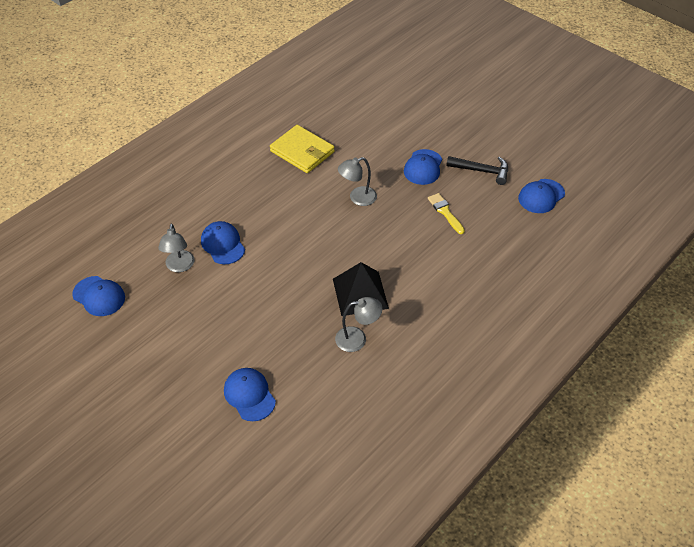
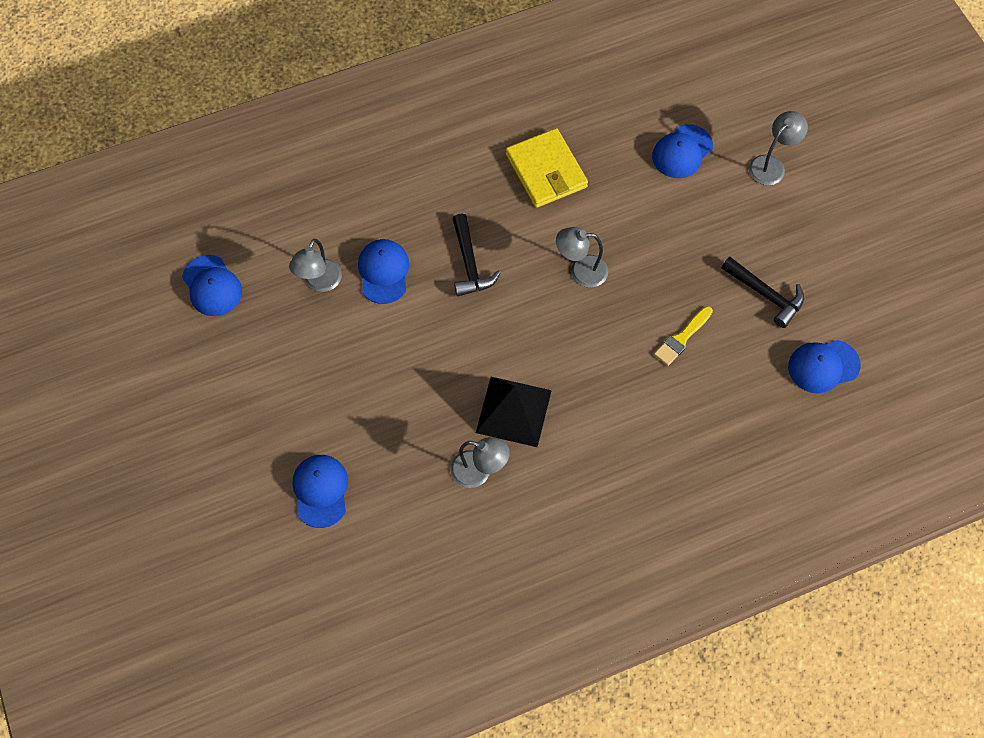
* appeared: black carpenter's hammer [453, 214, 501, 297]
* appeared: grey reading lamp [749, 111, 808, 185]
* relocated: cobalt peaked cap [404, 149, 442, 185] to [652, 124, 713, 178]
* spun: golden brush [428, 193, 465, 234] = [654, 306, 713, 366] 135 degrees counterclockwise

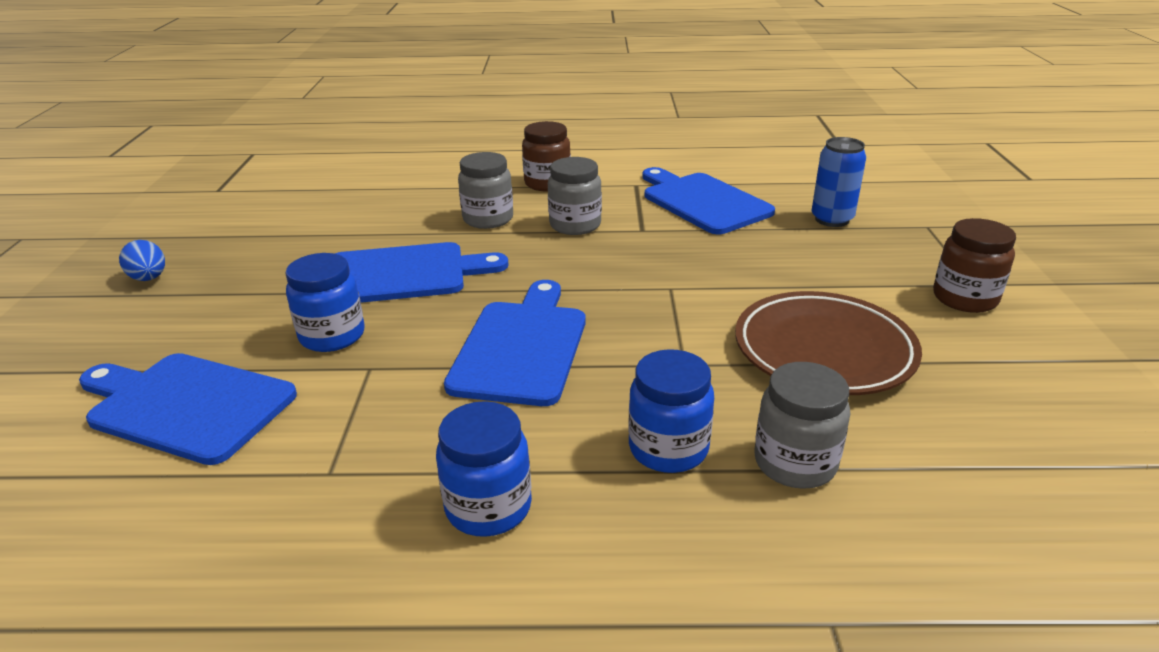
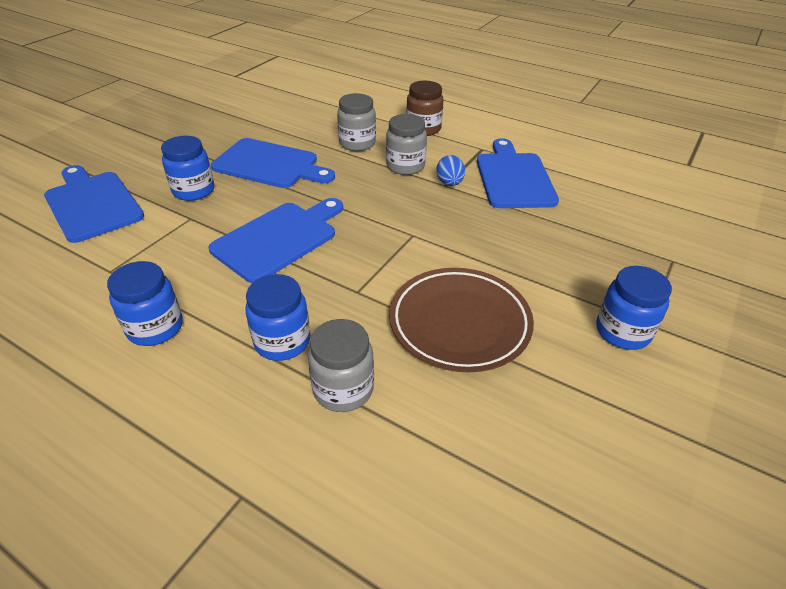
* missing: cobalt can [812, 137, 866, 227]
* relocated: cobalt egg [119, 240, 165, 281] to [436, 155, 465, 186]
* colour: dark brown preserve jar [933, 218, 1016, 313] to cobalt preserve jar [596, 266, 672, 350]

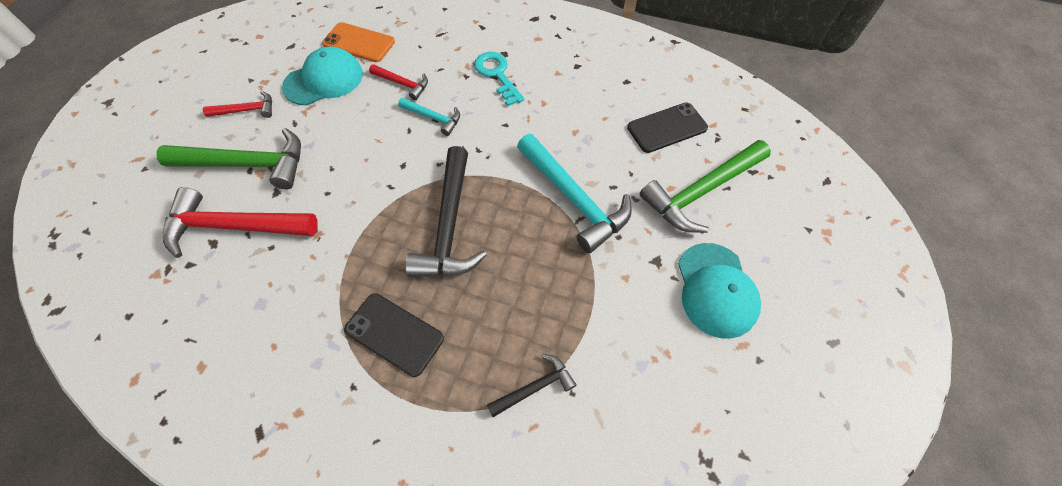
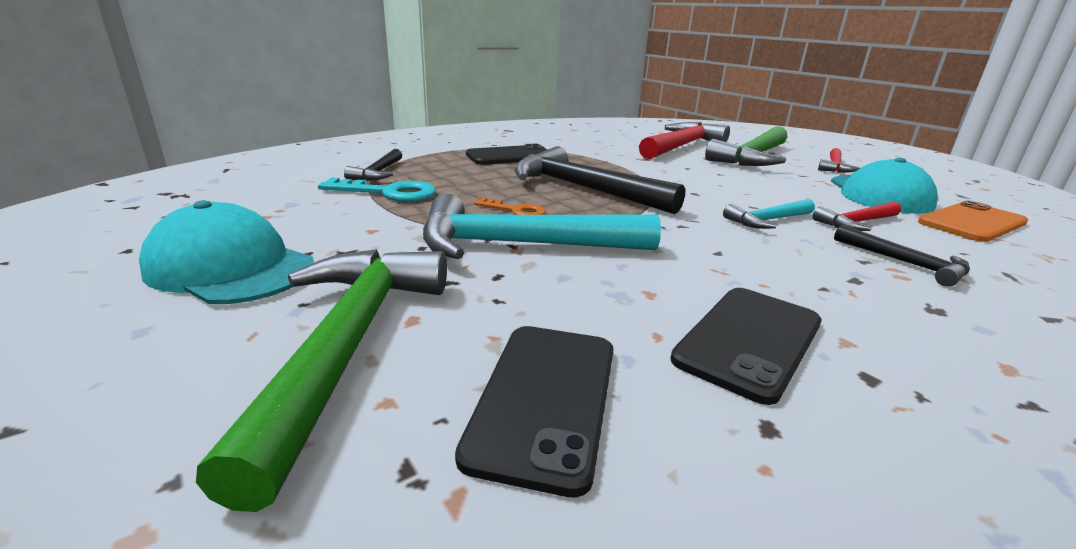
* appeared: bright orange latchkey [474, 197, 546, 215]
* appeared: black mobile phone [670, 288, 821, 405]
* appeared: black carpenter's hammer [834, 225, 970, 287]
* relocated: turquoise latchkey [474, 52, 525, 106] to [318, 177, 436, 202]

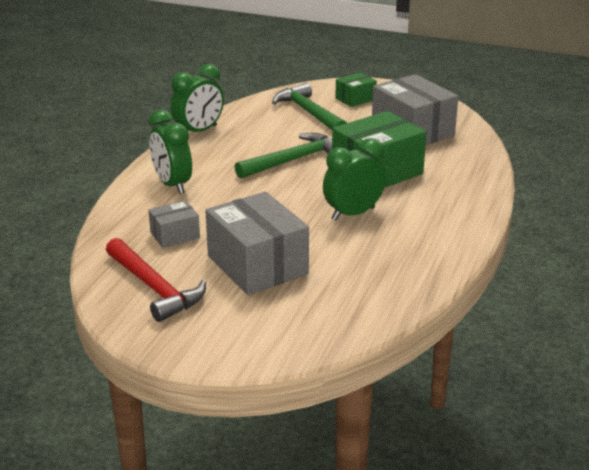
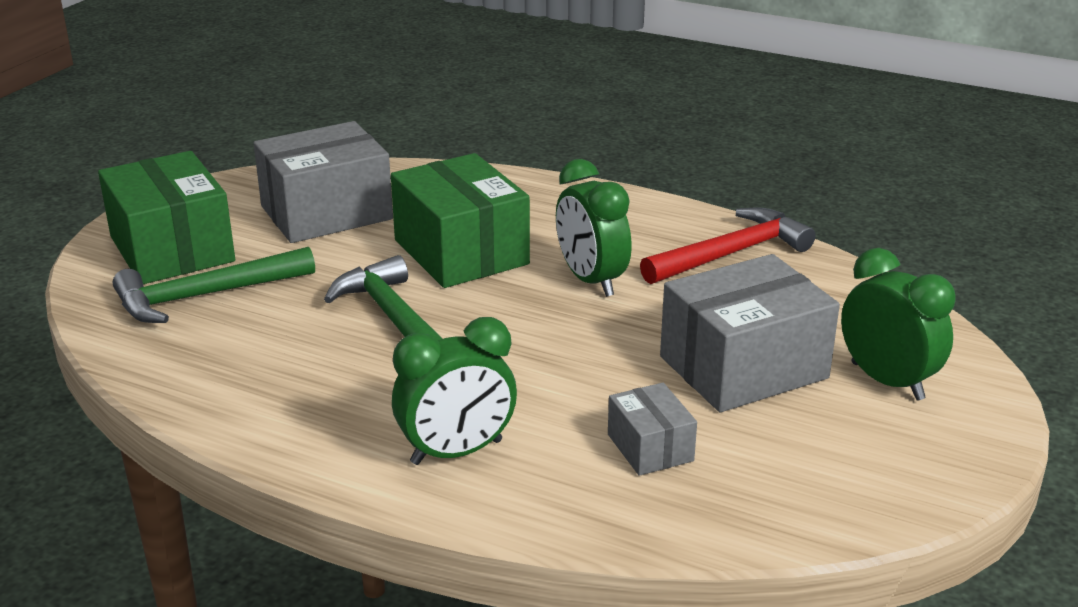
* relocated: scarlet carpenter's hammer [106, 238, 206, 322] to [640, 207, 816, 284]
* relocated: leaf-green clock [170, 64, 224, 132] to [841, 248, 955, 401]
* size: leaf-green package [335, 72, 377, 107] = [98, 151, 235, 284] x1.96

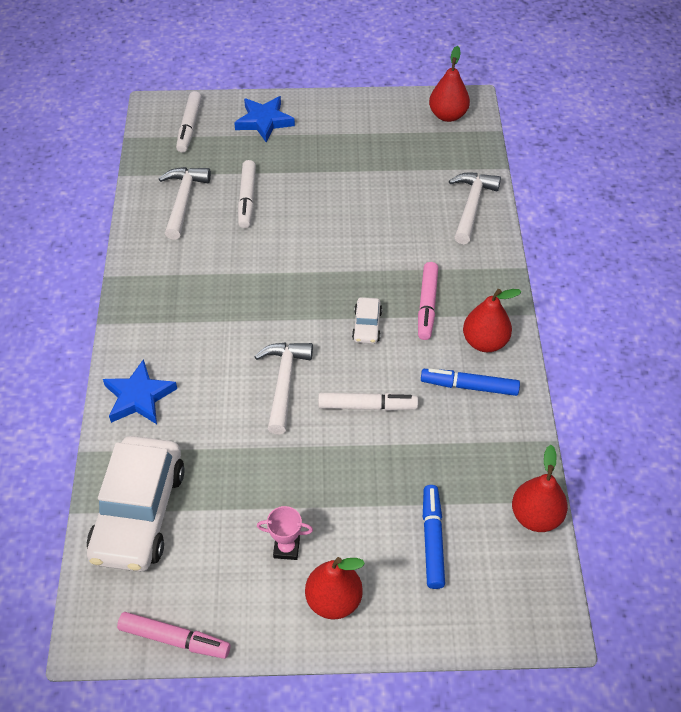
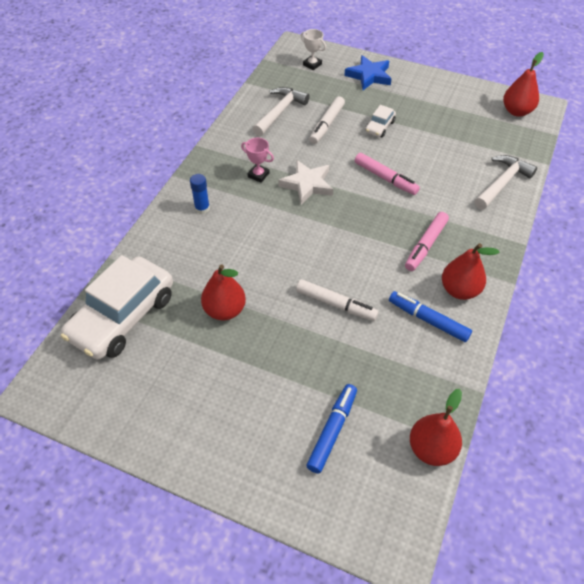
* missing: cobalt five-pointed star [103, 359, 177, 424]
* missing: pure white carpenter's hammer [254, 342, 313, 434]
* appeared: cobalt glue stick [190, 174, 210, 214]
* appeared: pure white five-pointed star [278, 160, 333, 205]
* relocated: pink felt pen [117, 612, 230, 659] to [355, 153, 420, 195]
* relocated: pink award cup [257, 506, 313, 560] to [241, 138, 274, 183]
* relocated: scarlet pear fruit [305, 557, 365, 619] to [201, 264, 246, 320]
* relocated: pure white car [352, 297, 382, 344] to [365, 105, 396, 137]
* exchanged: pure white felt pen [176, 91, 202, 153] to pure white award cup [301, 29, 326, 70]

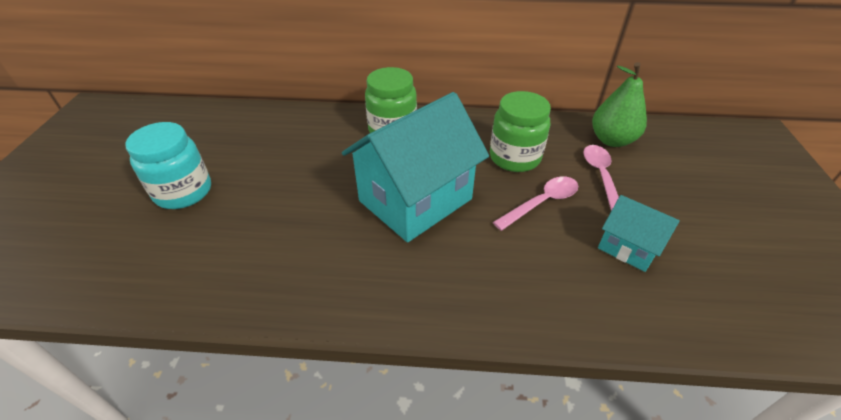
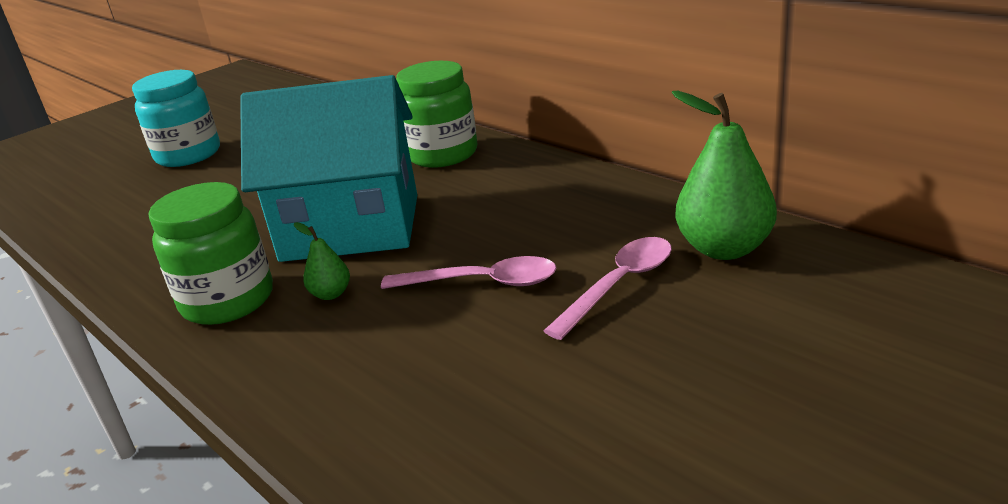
* missing: turquoise toy house [598, 195, 680, 272]
* appeared: leaf-green pear fruit [294, 222, 350, 300]
* relocated: leaf-green preserve jar [490, 91, 551, 172] to [149, 182, 273, 325]

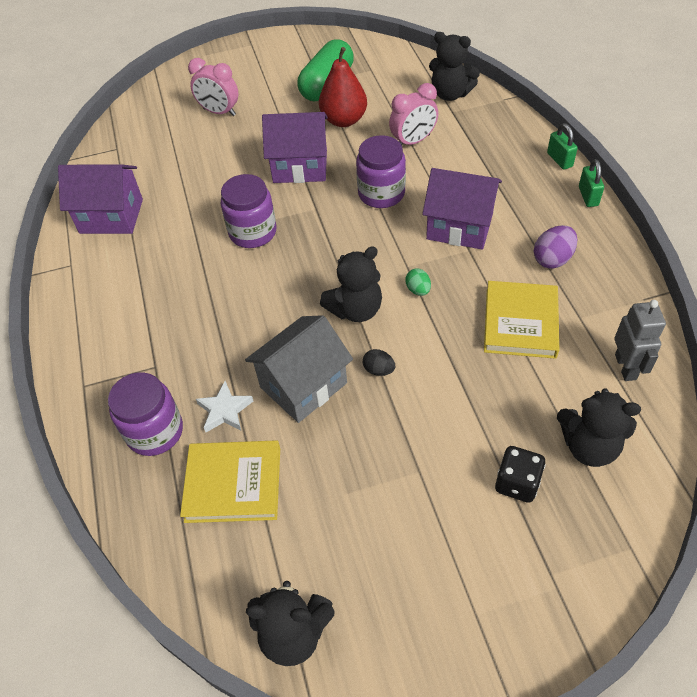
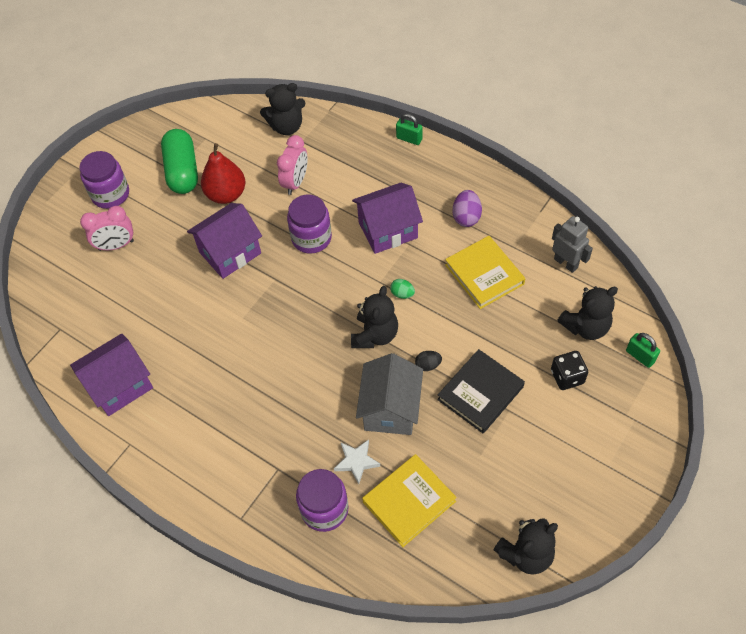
* appeared: black hardback [437, 349, 525, 433]
* relocated: purple preserve jar [221, 174, 276, 248] to [79, 151, 129, 209]
* relocated: leaf-green padlock [579, 159, 604, 207] to [626, 333, 660, 368]

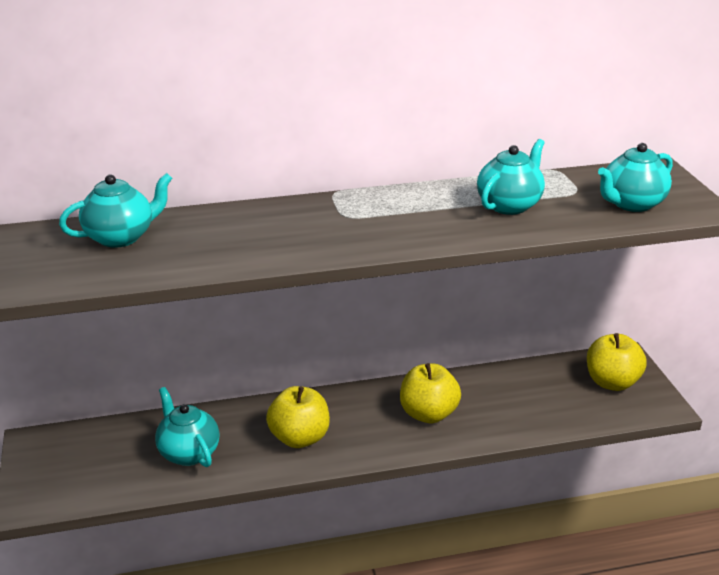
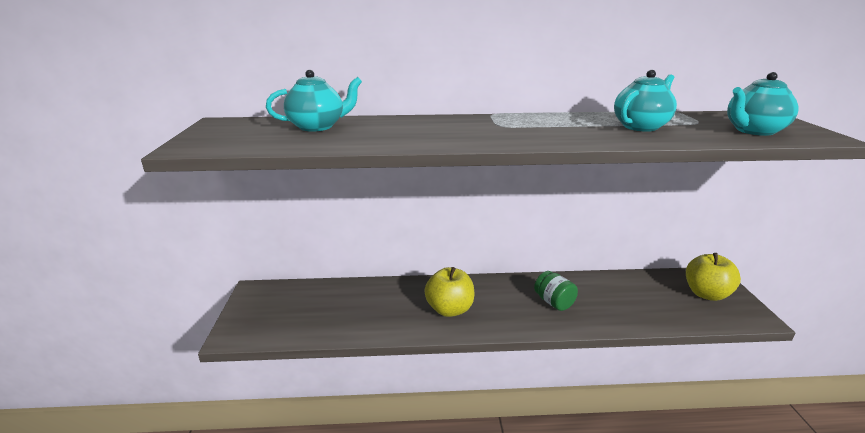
* missing: turquoise teapot [155, 387, 220, 467]
* exchanged: golden apple fruit [400, 363, 461, 423] to leaf-green preserve jar [534, 271, 578, 311]

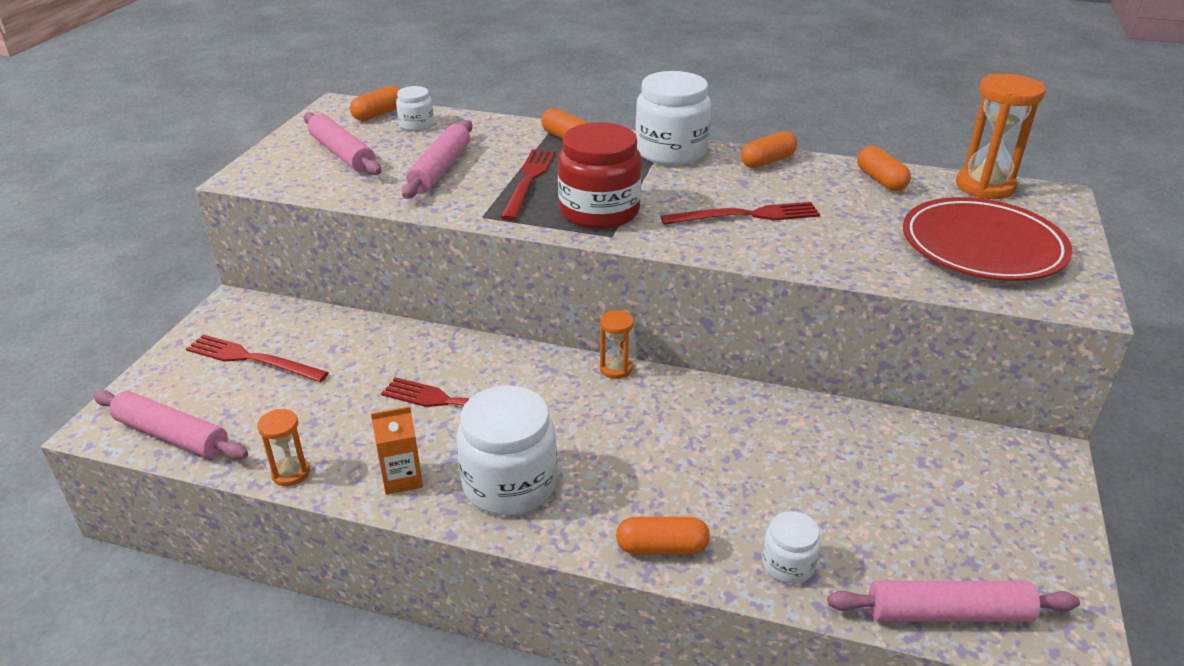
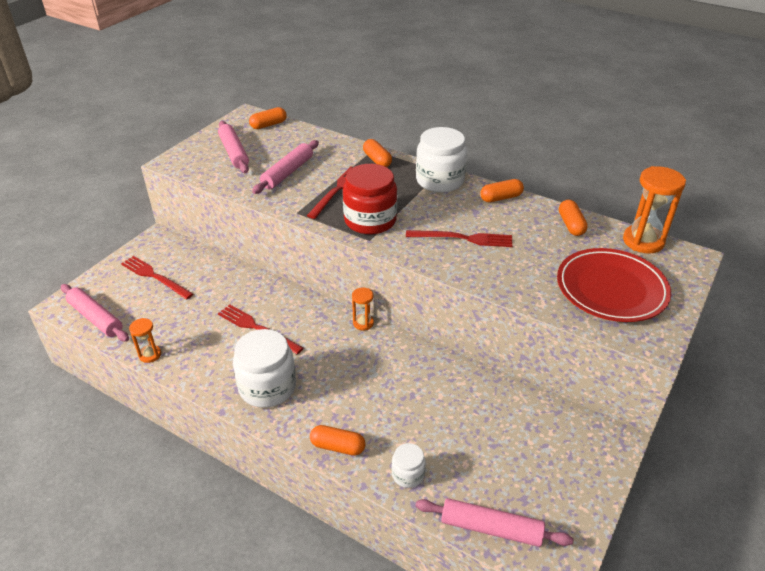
* missing: bright orange milk carton [371, 406, 423, 495]
* missing: pure white preserve jar [396, 86, 434, 131]

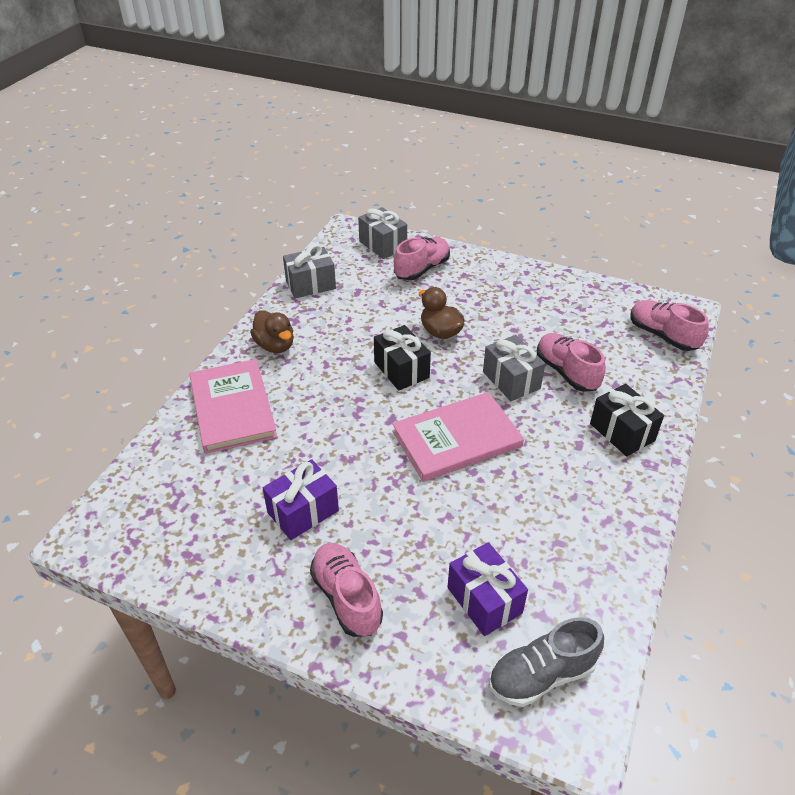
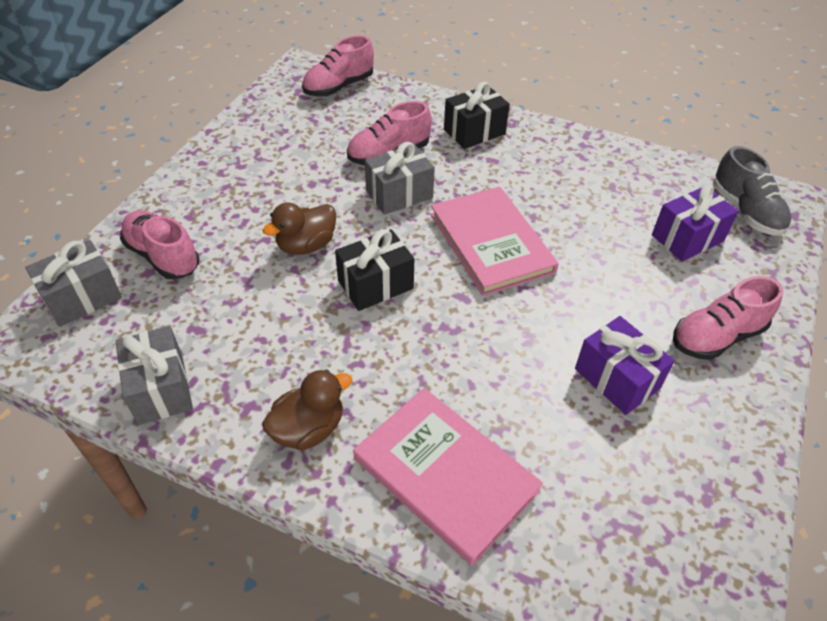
* spun: pink hardback [189, 359, 277, 454] = [353, 388, 543, 566] 60 degrees clockwise

